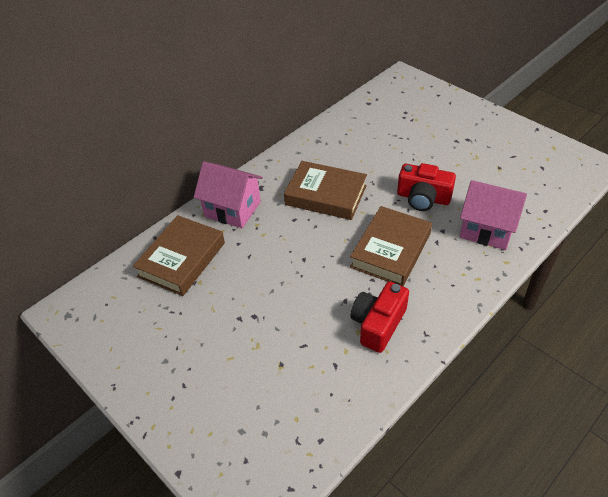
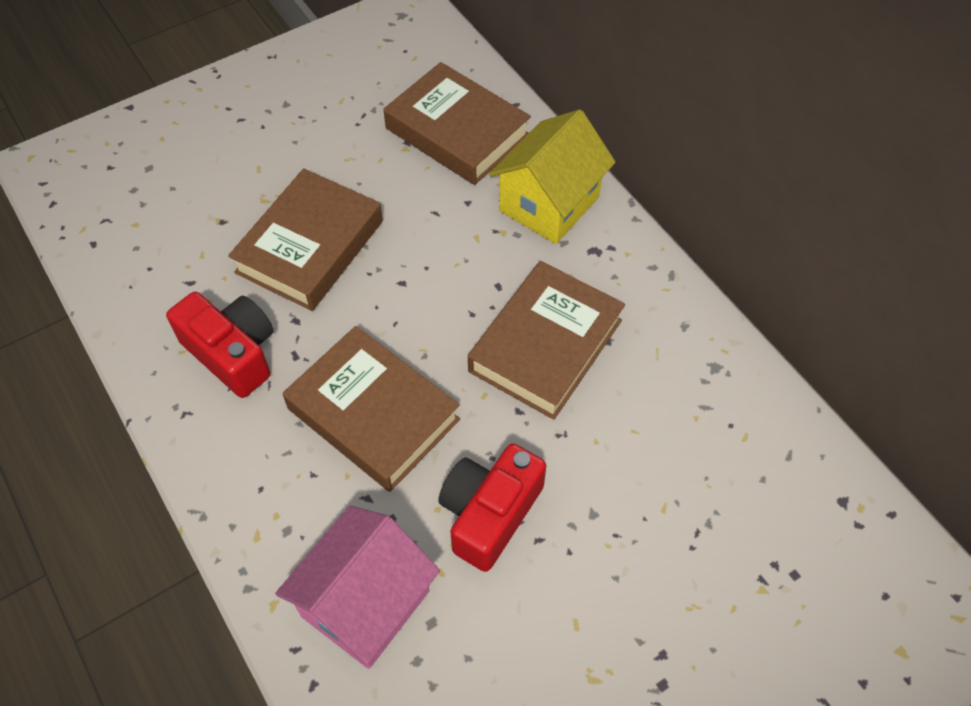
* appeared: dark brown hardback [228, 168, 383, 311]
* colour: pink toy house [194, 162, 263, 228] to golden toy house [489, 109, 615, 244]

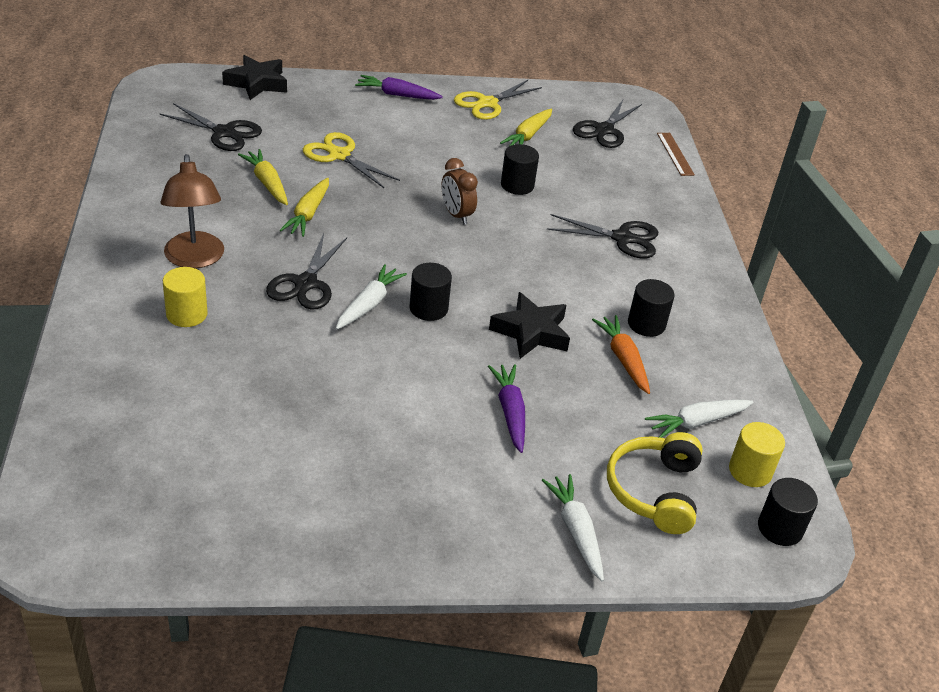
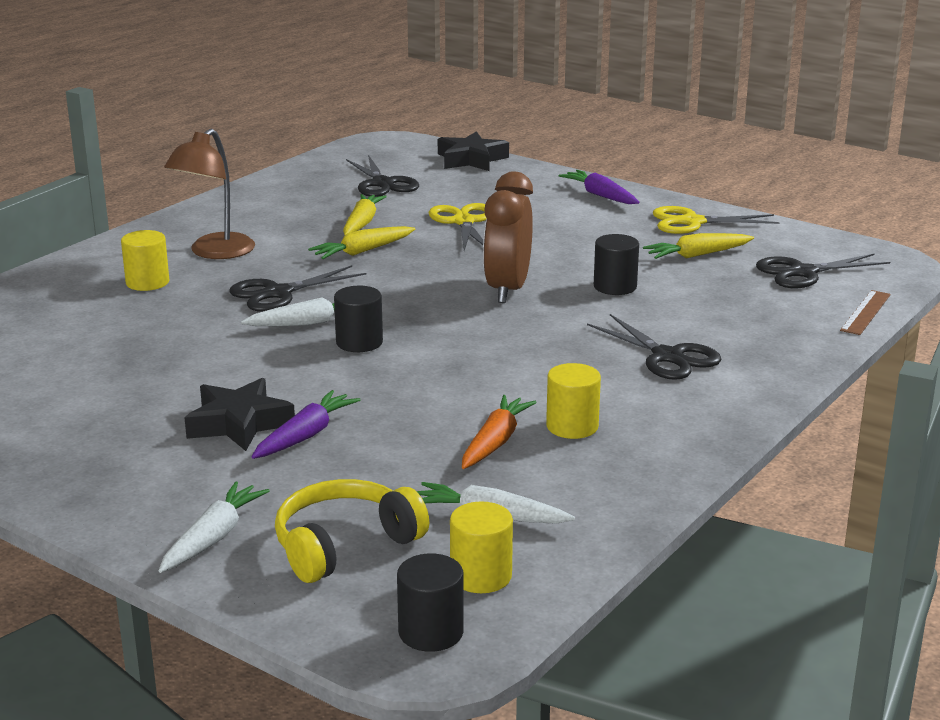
* relocated: black five-pointed star [489, 292, 570, 359] to [185, 378, 295, 451]
* colour: black cylinder shape [628, 279, 675, 337] to golden cylinder shape [546, 363, 601, 439]
* size: dark brown clock [441, 158, 478, 225] = [483, 172, 533, 303] x1.61

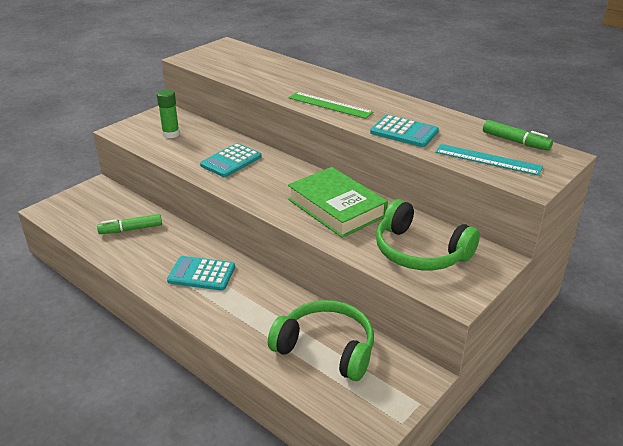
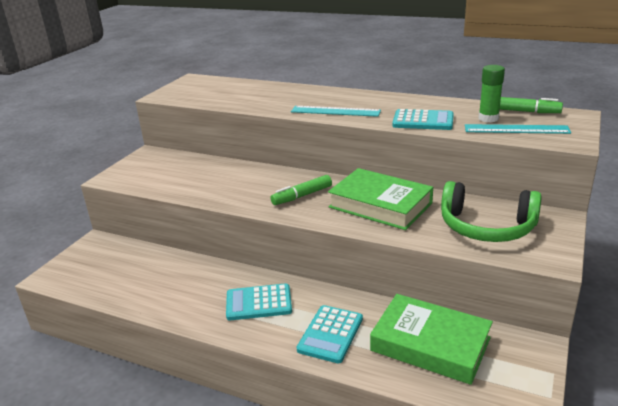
* relocated: leaf-green felt pen [97, 214, 162, 234] to [270, 175, 332, 205]
* relocated: leaf-green glue stick [157, 89, 180, 138] to [478, 65, 505, 122]
* relocated: turquoise calculator [200, 143, 262, 177] to [297, 305, 363, 363]
* exchanged: leaf-green over-ear headphones [268, 300, 374, 381] to leaf-green hardback [370, 294, 493, 385]
* colour: leaf-green ruler [288, 92, 374, 119] to turquoise ruler [291, 106, 381, 117]

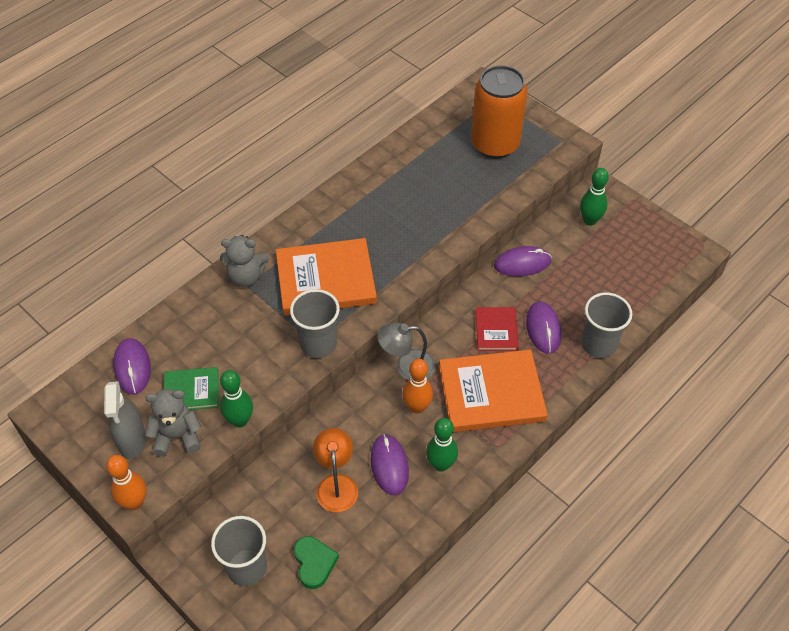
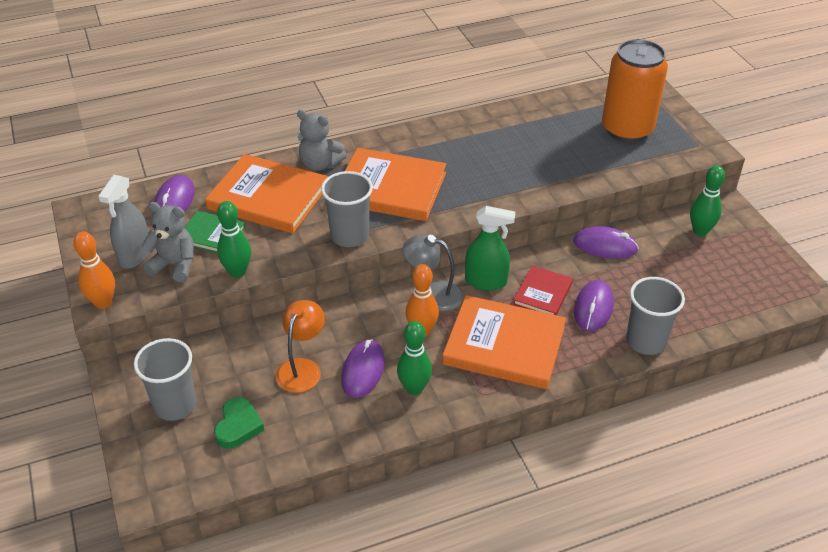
* appeared: bright orange hardback [205, 154, 328, 234]
* appeared: leaf-green spray cleaner [465, 206, 515, 291]

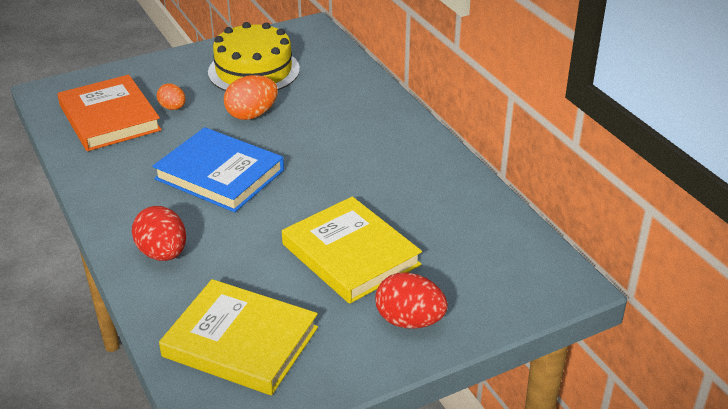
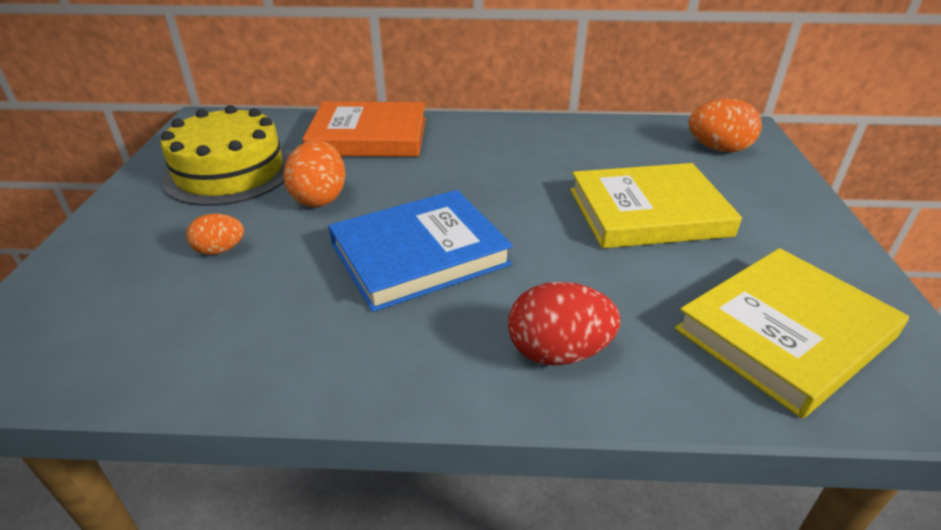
* missing: scarlet egg [375, 272, 448, 328]
* appeared: bright orange egg [688, 99, 762, 152]
* relocated: bright orange hardback [58, 75, 162, 151] to [303, 101, 426, 157]

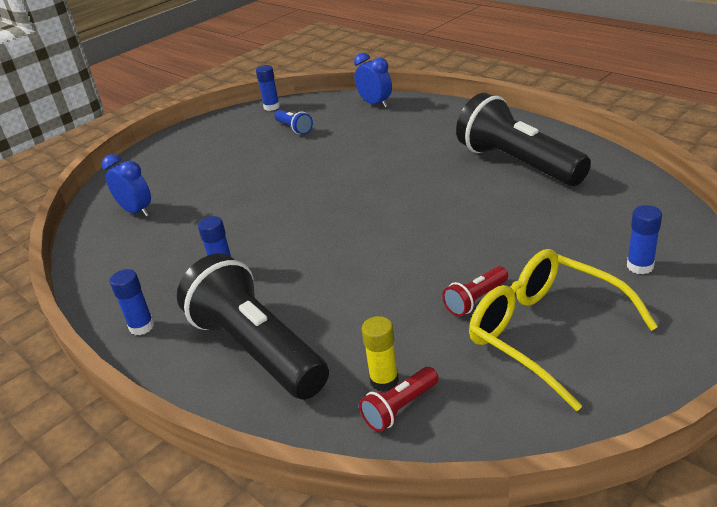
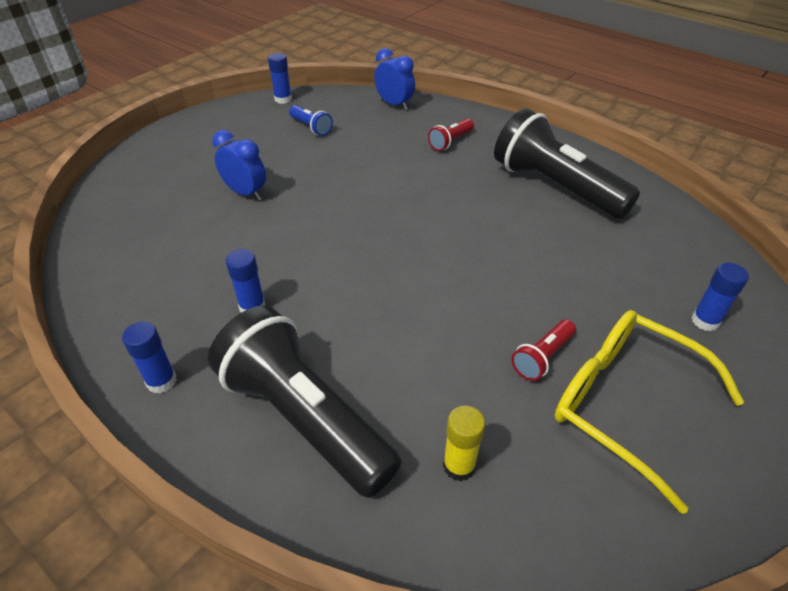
* relocated: cobalt clock [102, 154, 151, 217] to [212, 130, 266, 200]
* relocated: scarlet pocket torch [359, 367, 439, 432] to [428, 119, 474, 151]

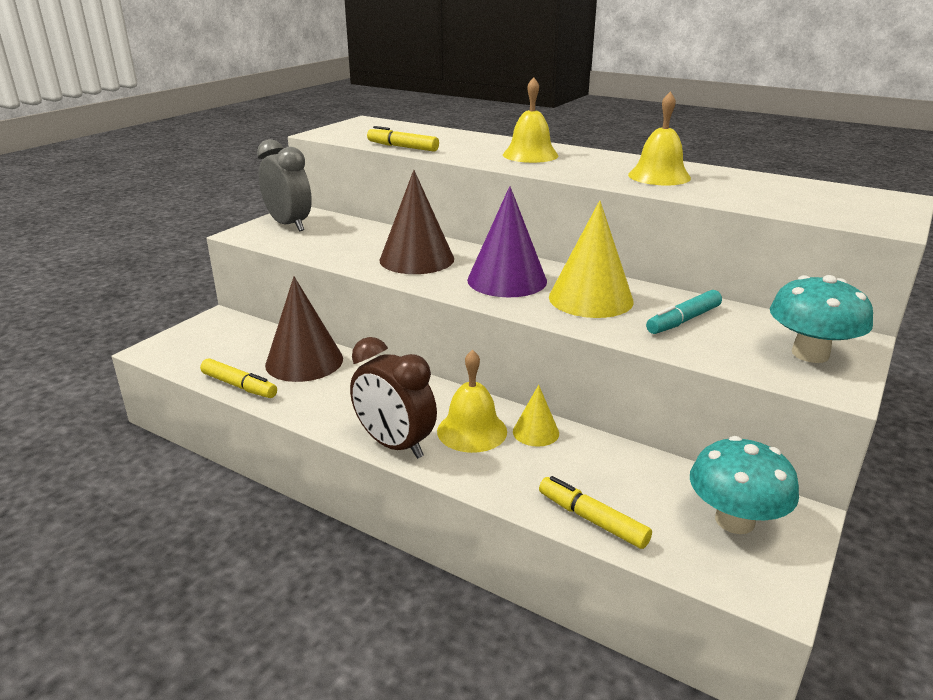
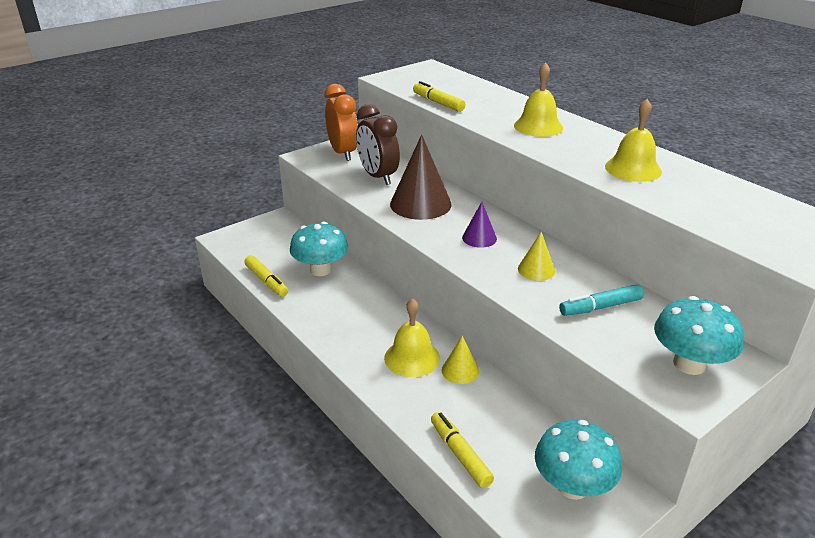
* relocated: dark brown clock [350, 337, 437, 459] to [356, 104, 400, 185]
* exchanged: dark brown cone [265, 277, 343, 382] to turquoise mushroom [290, 222, 348, 276]
* colour: grey clock [257, 139, 312, 231] to bright orange clock [325, 84, 358, 161]
* size: purple cone [467, 186, 547, 297] = [462, 202, 497, 248] x0.52
* size: golden cone [549, 200, 634, 318] = [518, 232, 555, 281] x0.52

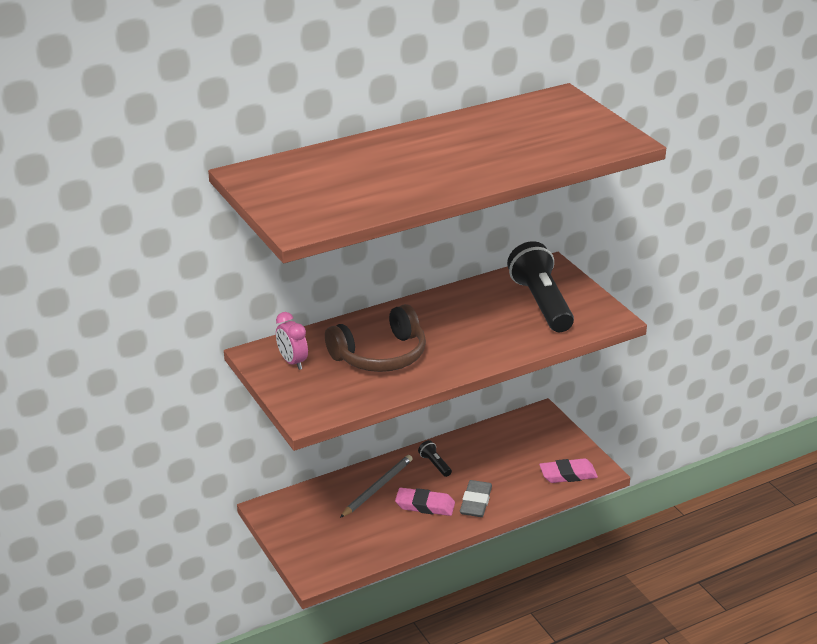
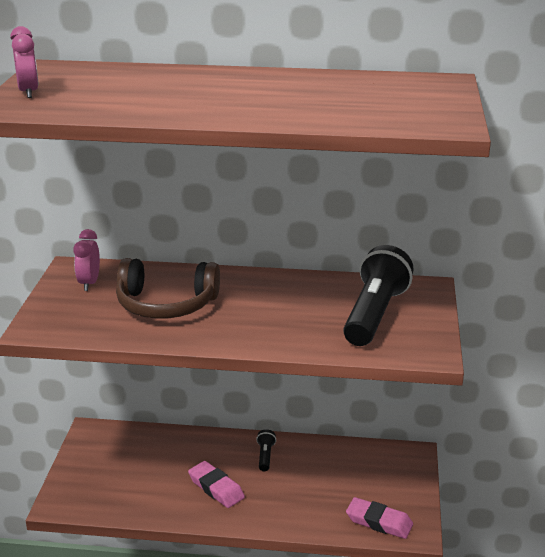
* missing: grey pencil [340, 455, 413, 518]
* missing: grey eraser [460, 480, 492, 517]
* appeared: pink clock [10, 26, 39, 98]

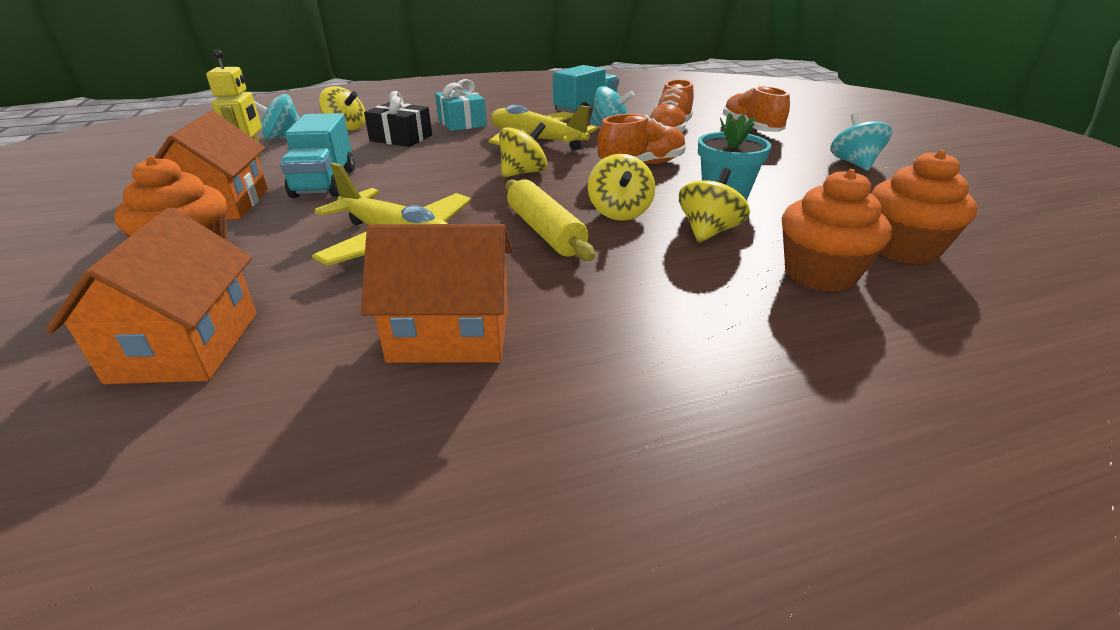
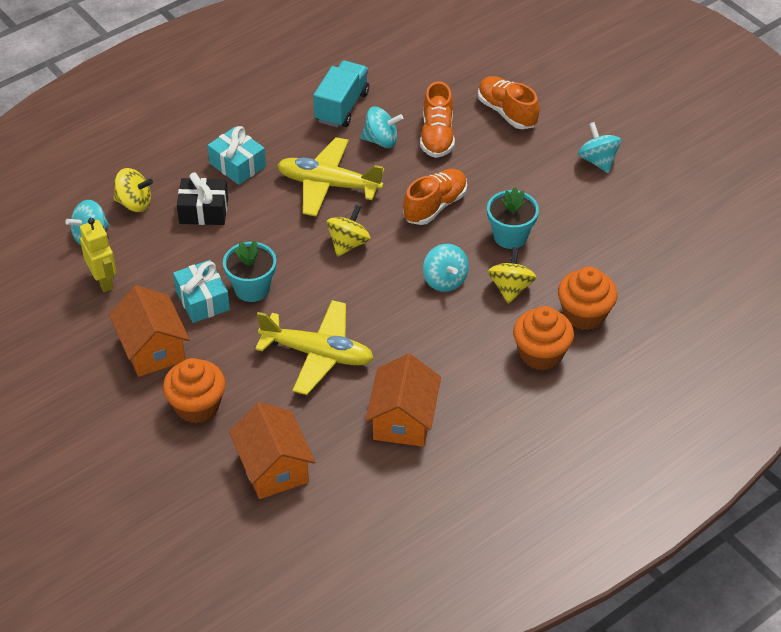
* missing: golden rolling pin [506, 179, 595, 261]
* appeared: turquoise potted plant [223, 241, 276, 302]
* relocated: bright orange fairy cake [871, 150, 978, 265] to [513, 306, 574, 370]
* exchanged: turquoise truck [280, 113, 355, 198] to turquoise wrapped gift [173, 260, 230, 323]
* colour: golden toy top [588, 154, 655, 221] to turquoise toy top [423, 244, 469, 292]
* spun: bright orange toy house [361, 224, 512, 363] = [366, 354, 441, 447] 60 degrees counterclockwise

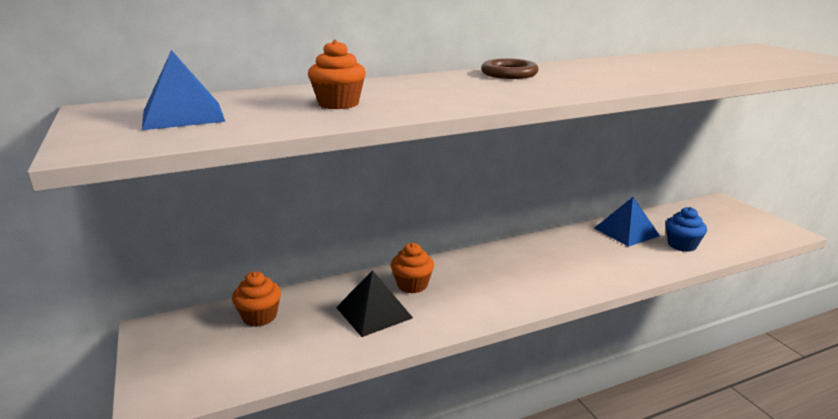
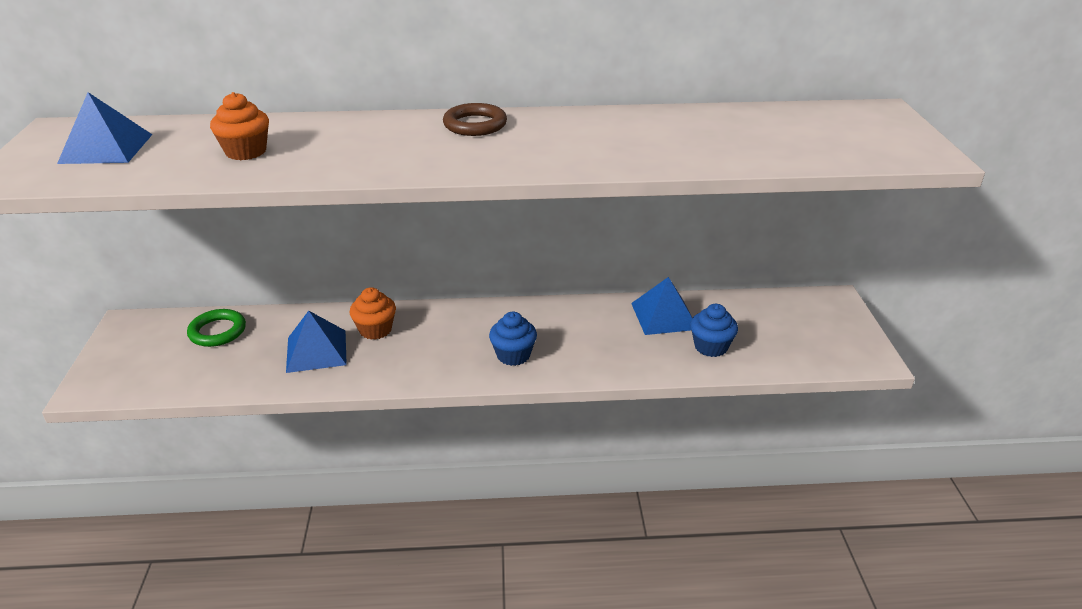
* appeared: cobalt fairy cake [489, 312, 537, 366]
* exchanged: bright orange fairy cake [232, 271, 281, 327] to leaf-green torus [187, 309, 246, 347]
* colour: black solid pyramid [336, 270, 413, 337] to cobalt solid pyramid [286, 311, 347, 373]

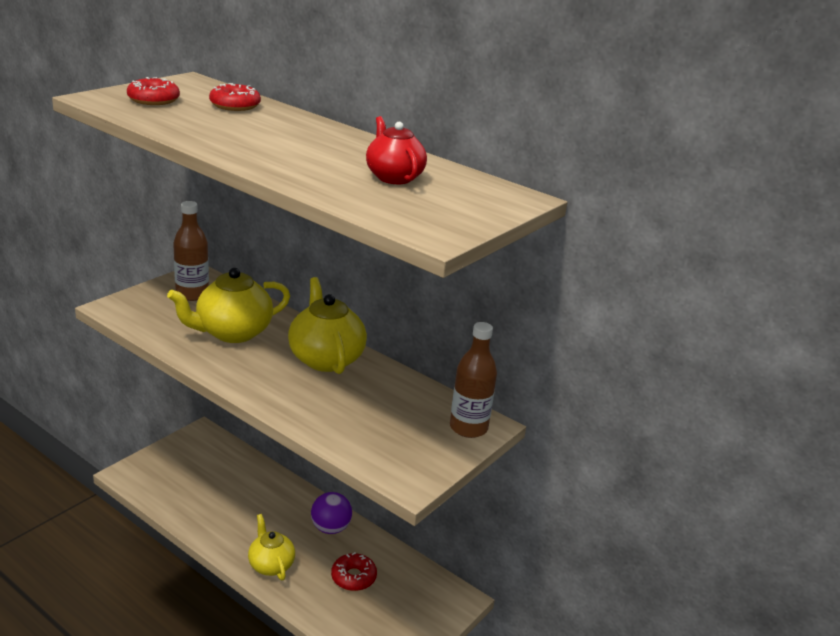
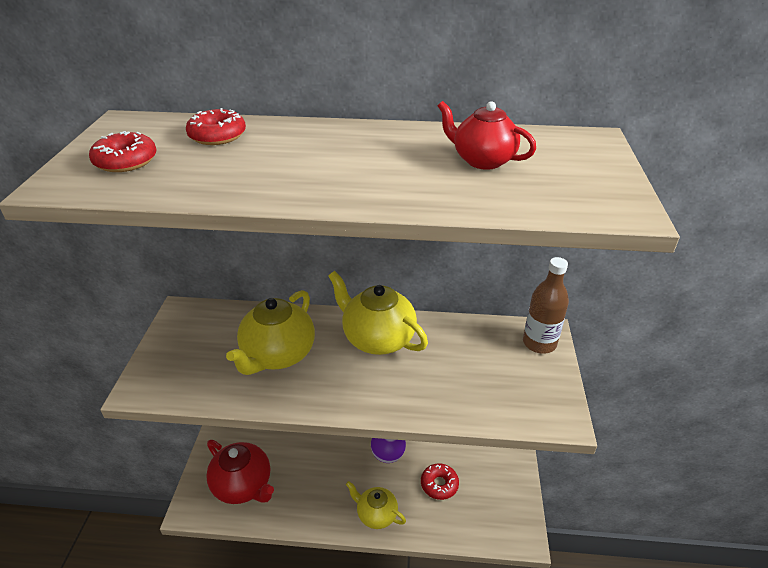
* missing: dark brown drink bottle [173, 201, 209, 301]
* appeared: scarlet teapot [206, 440, 274, 504]

